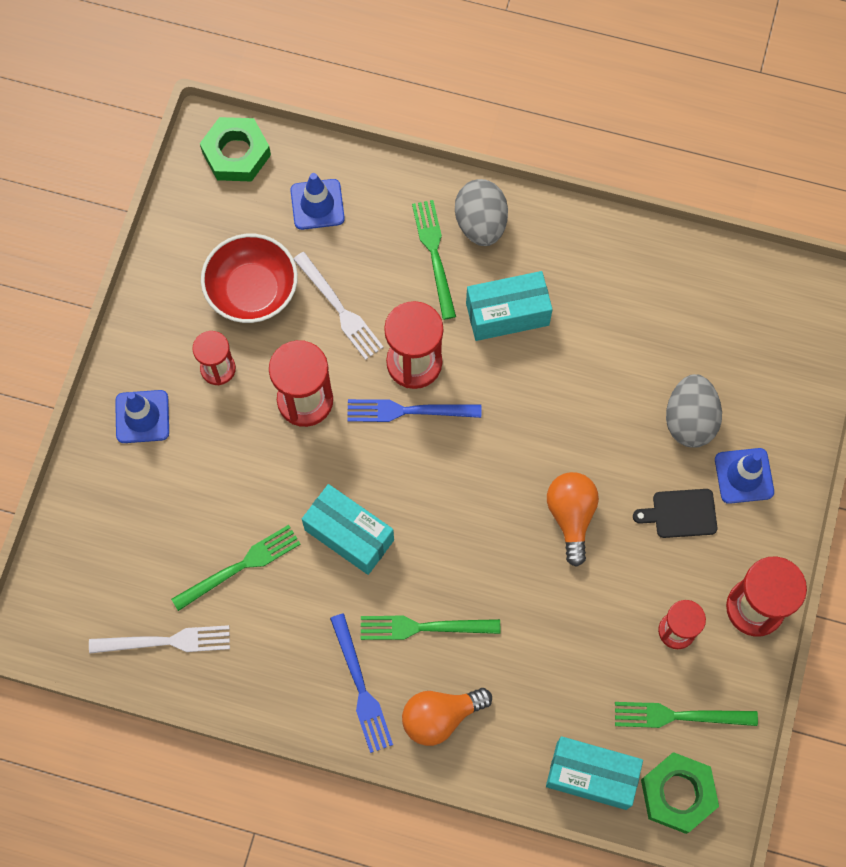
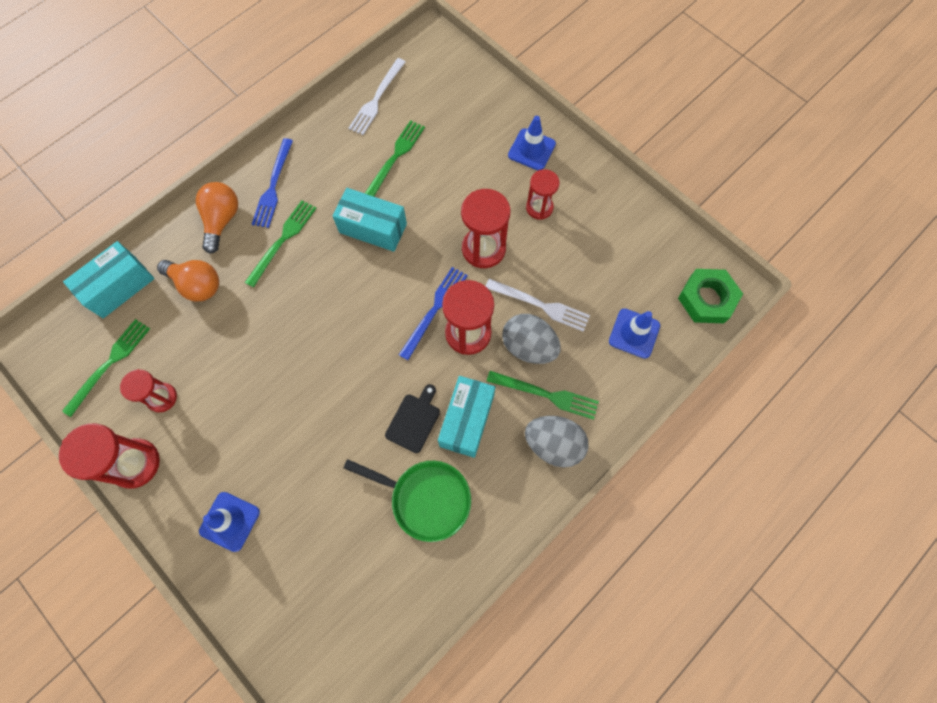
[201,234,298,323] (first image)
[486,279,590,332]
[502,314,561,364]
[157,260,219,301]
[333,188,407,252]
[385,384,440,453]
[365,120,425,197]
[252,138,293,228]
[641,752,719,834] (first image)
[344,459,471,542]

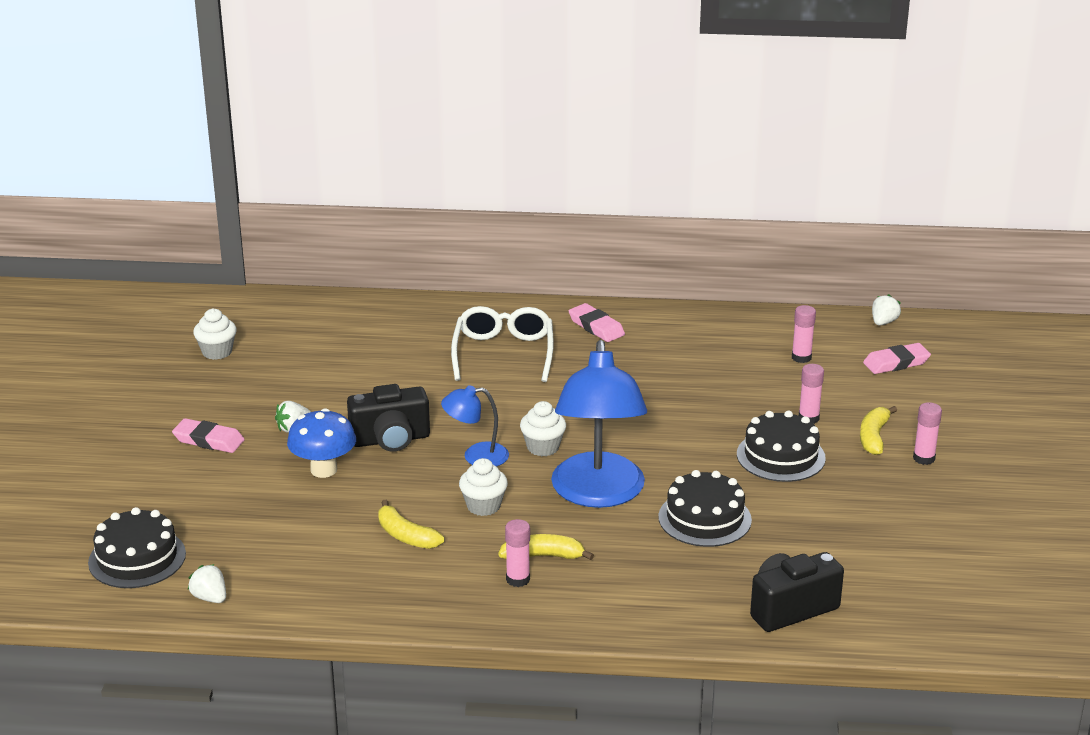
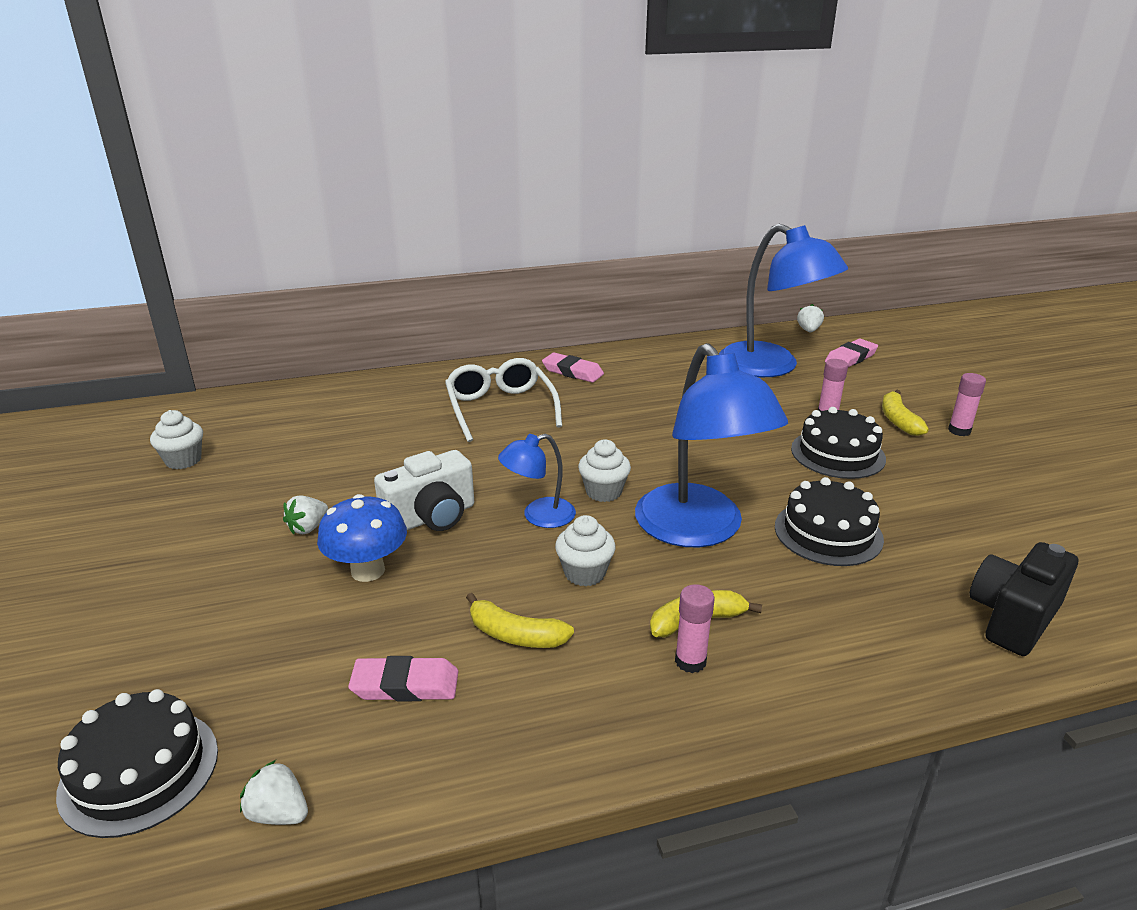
[719,224,848,377]
[374,450,474,531]
[348,656,459,701]

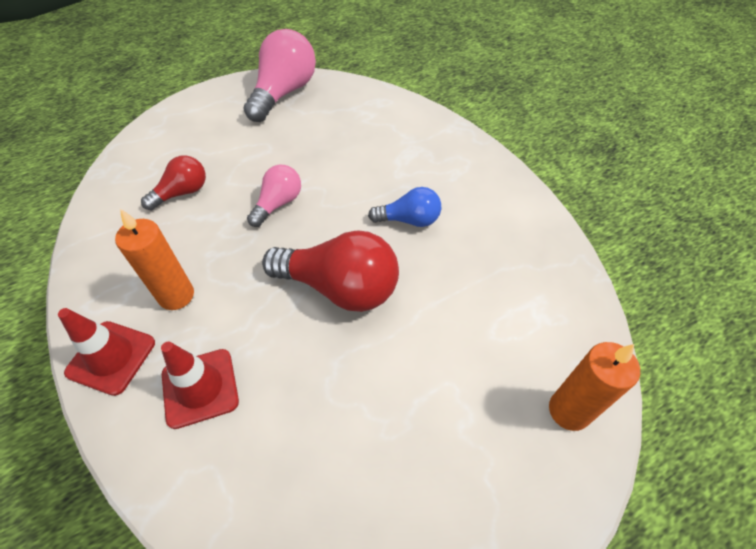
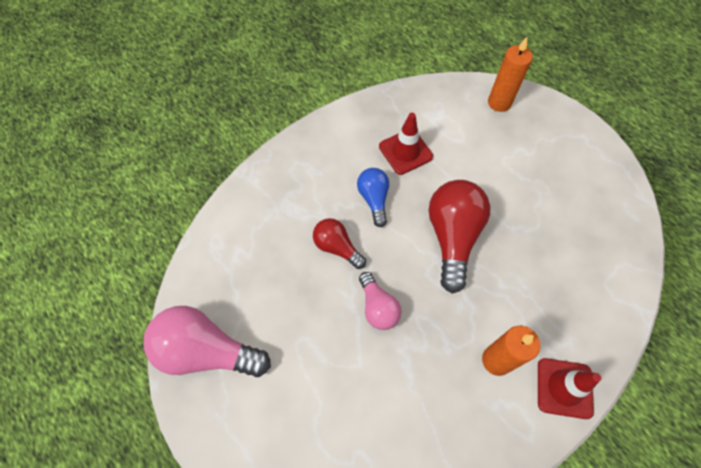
[313,218,366,269]
[359,272,402,330]
[379,113,433,175]

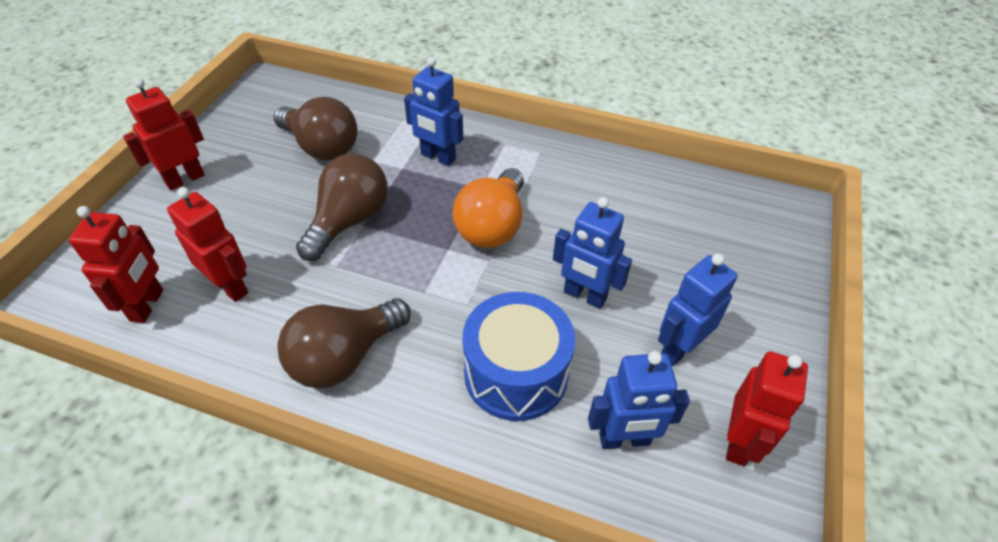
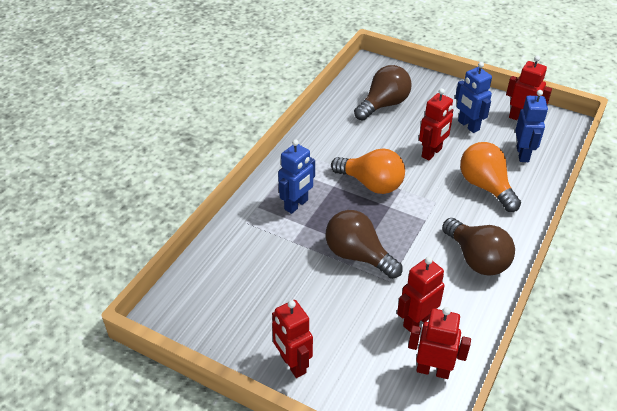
[354,65,412,121]
[419,88,453,161]
[460,142,521,212]

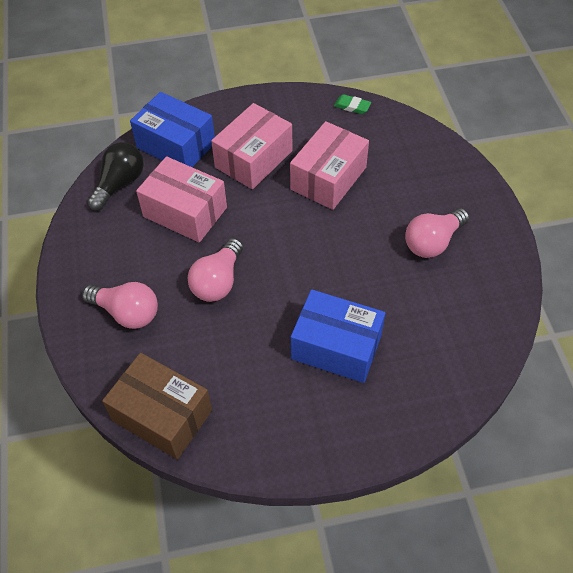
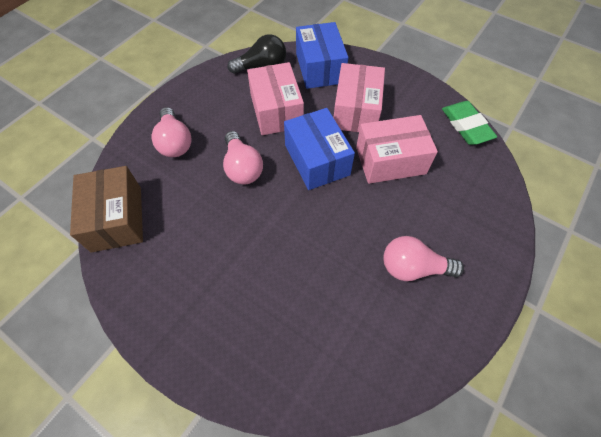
[442,101,497,145]
[334,63,385,132]
[223,131,263,185]
[284,108,355,190]

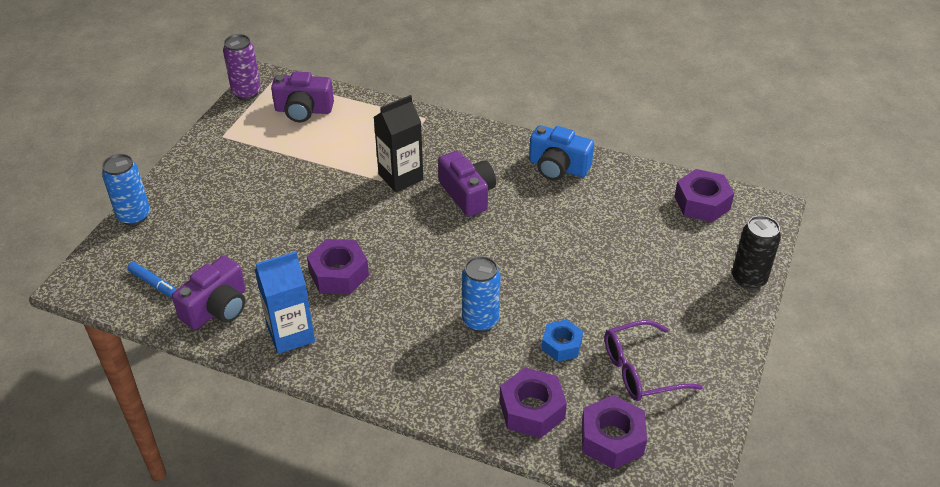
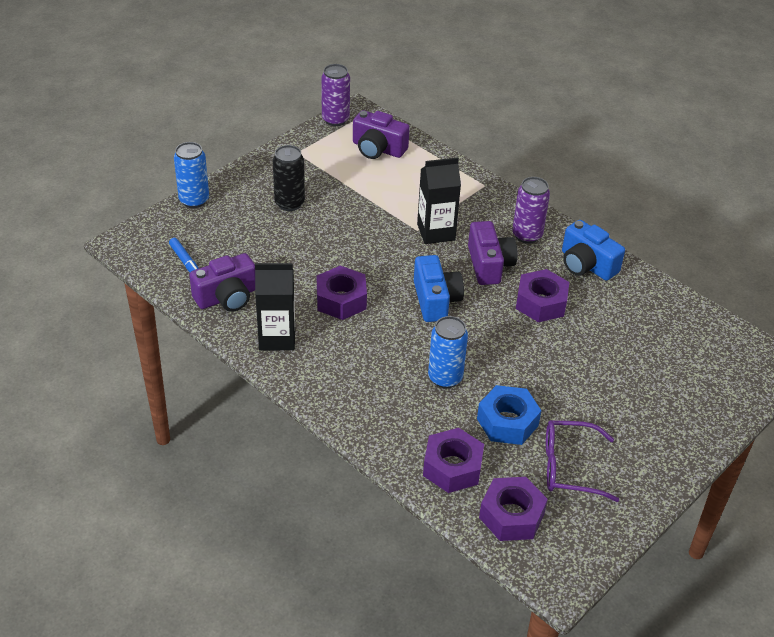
[516,269,569,322]
[273,145,305,211]
[255,263,295,350]
[477,385,541,445]
[512,177,550,244]
[414,255,464,322]

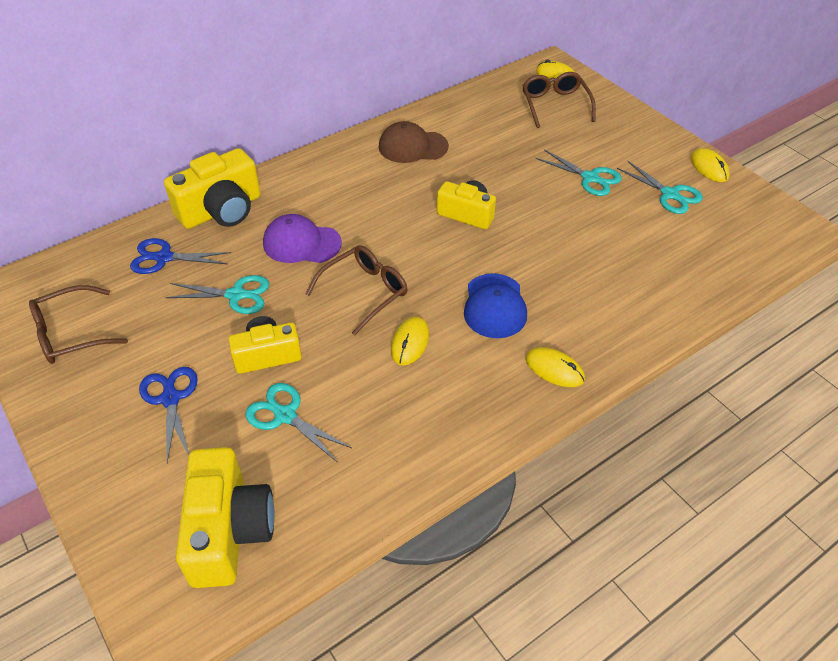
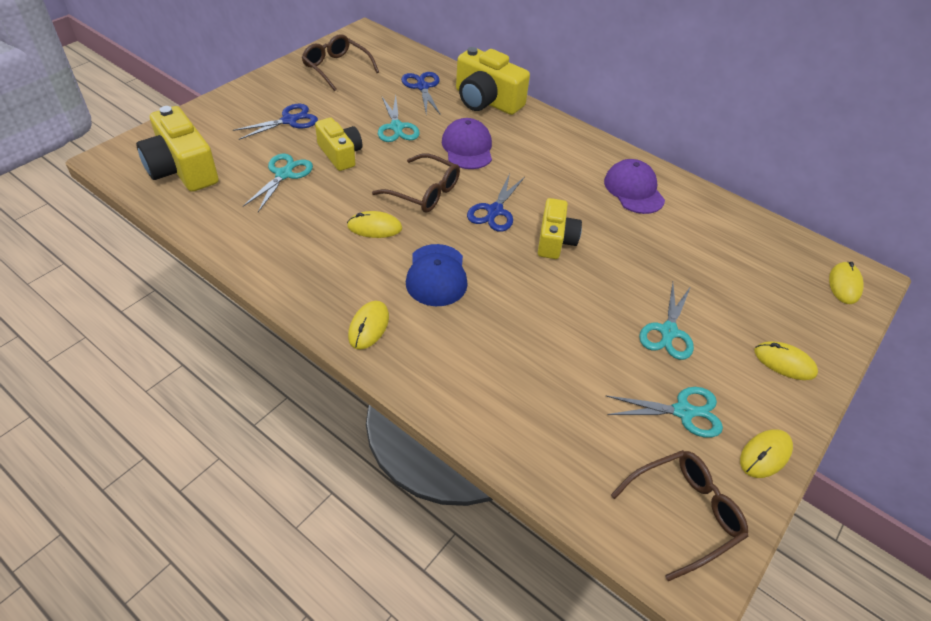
[611,450,748,581]
[604,159,665,214]
[606,387,723,438]
[406,244,468,306]
[136,106,219,192]
[467,174,525,232]
[754,341,818,380]

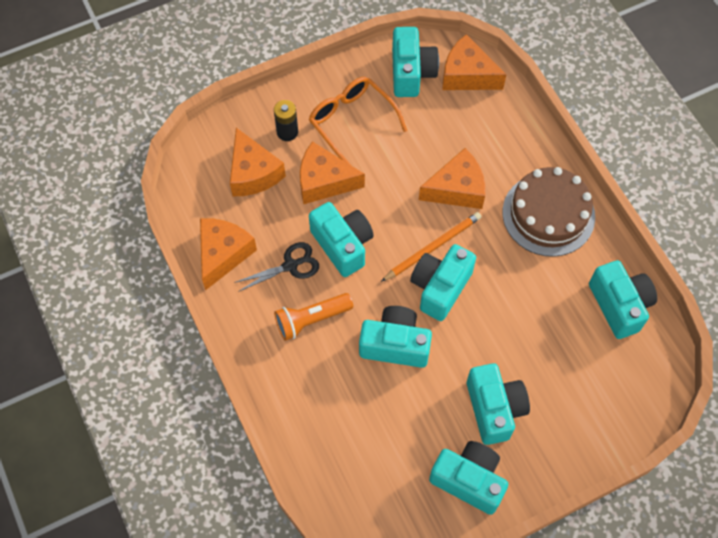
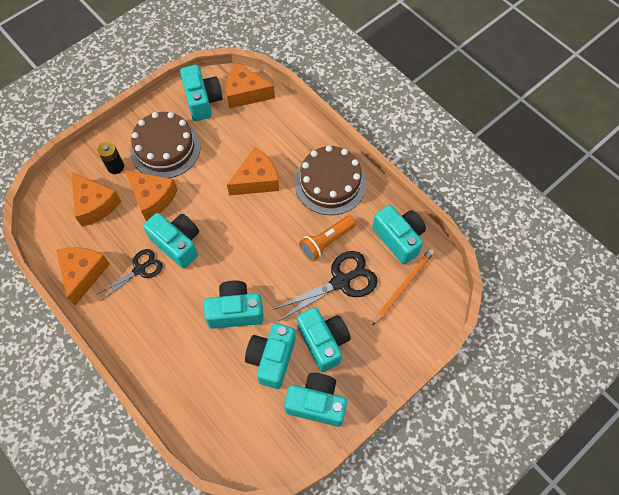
[130,112,201,178]
[125,170,178,221]
[372,249,434,326]
[245,323,296,389]
[299,215,356,261]
[272,251,378,321]

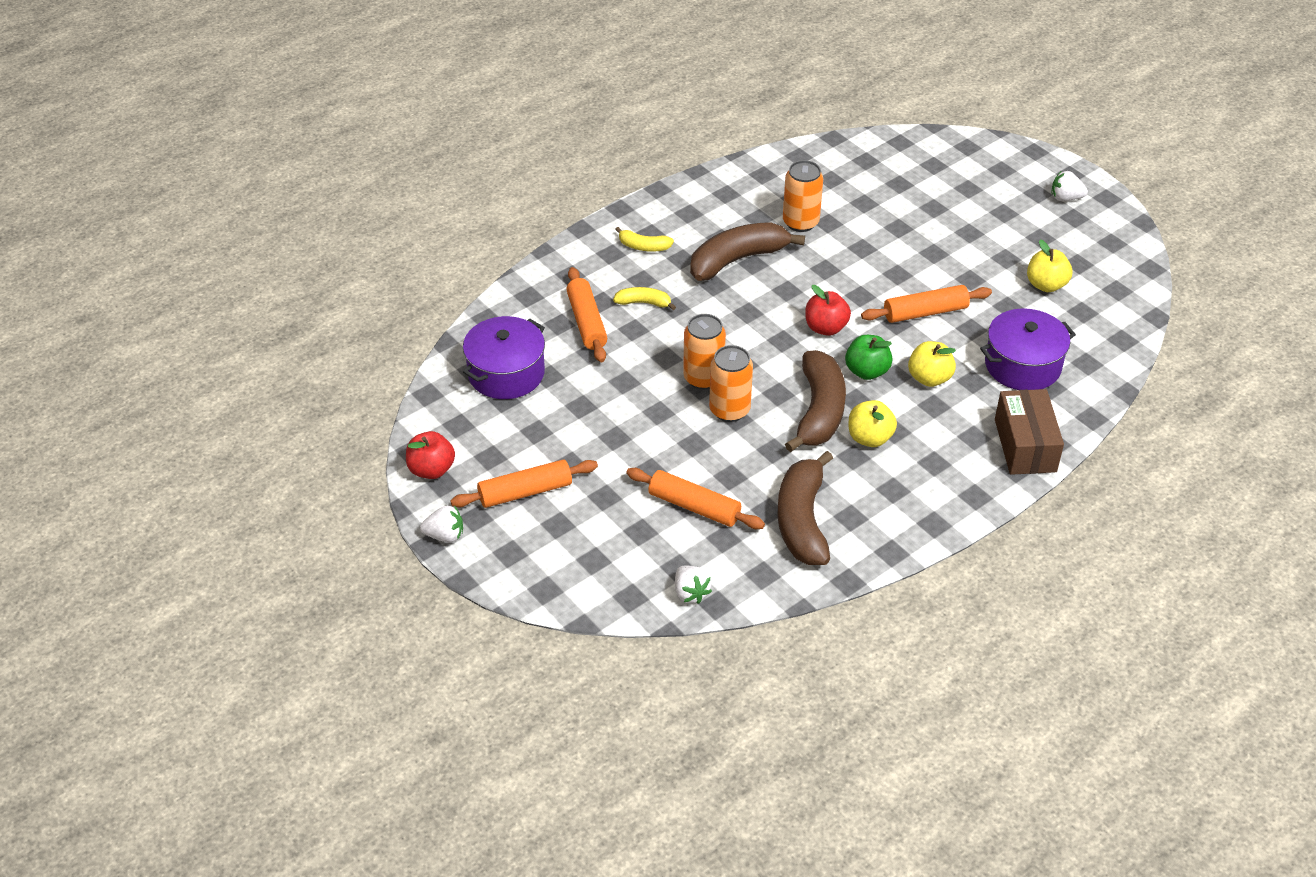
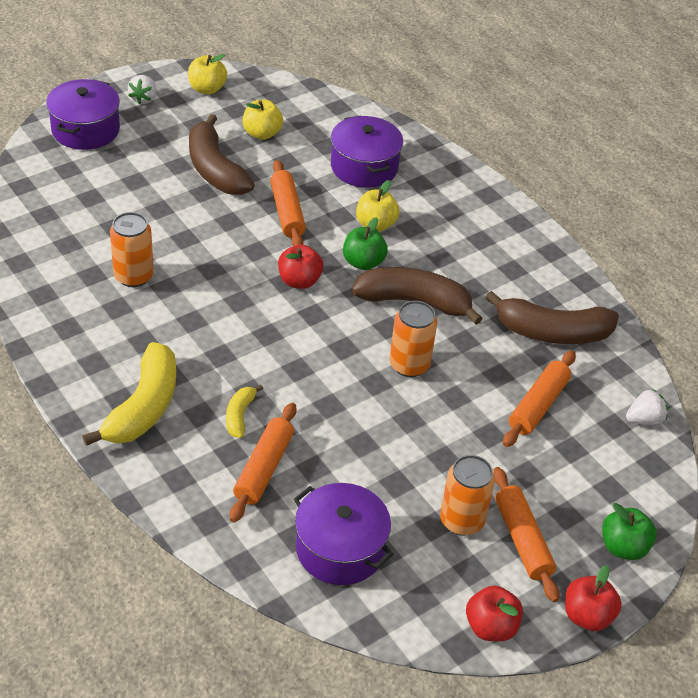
[189,114,255,195]
[82,342,176,446]
[230,403,297,522]
[440,455,495,536]
[995,389,1064,475] (first image)
[188,54,227,94]
[565,565,622,631]
[46,79,120,150]
[602,503,657,560]

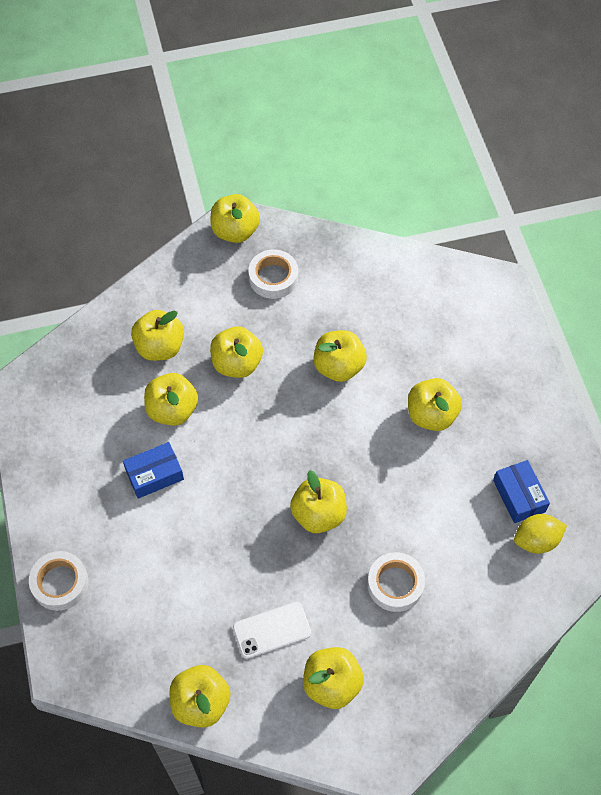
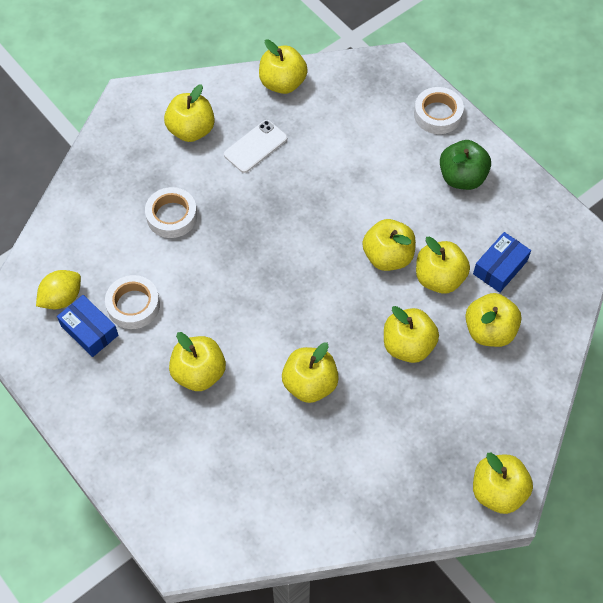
[105,275,160,329]
[473,232,531,293]
[362,219,416,271]
[440,140,491,190]

